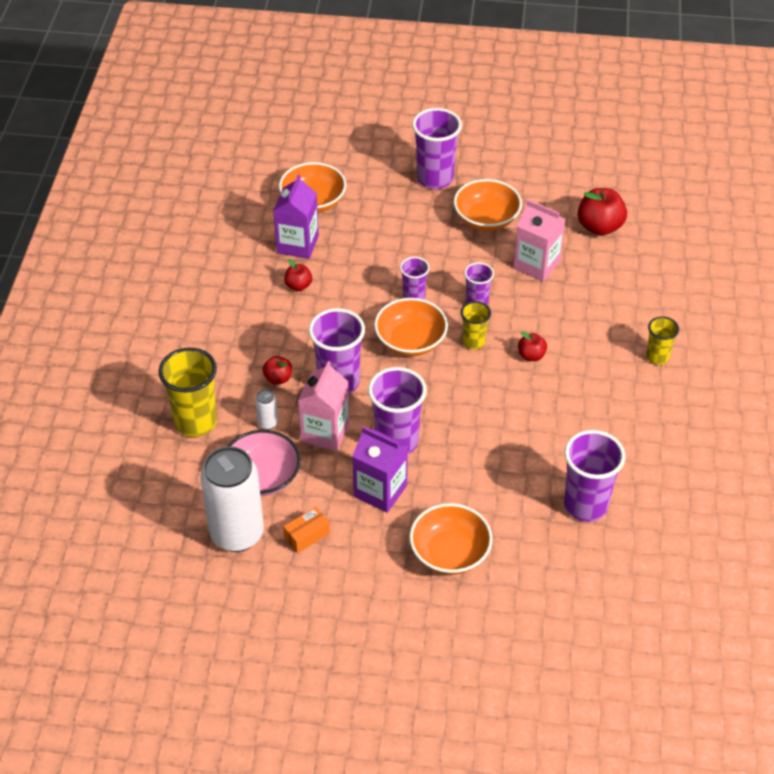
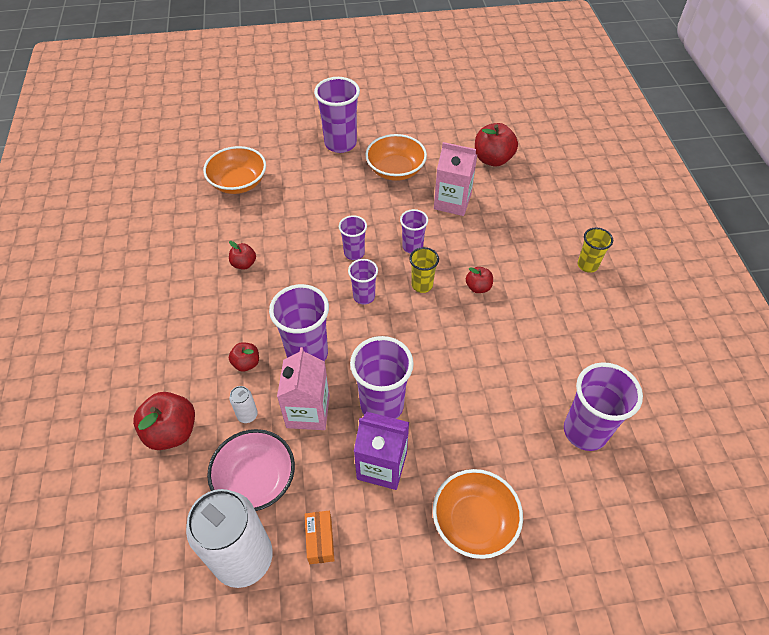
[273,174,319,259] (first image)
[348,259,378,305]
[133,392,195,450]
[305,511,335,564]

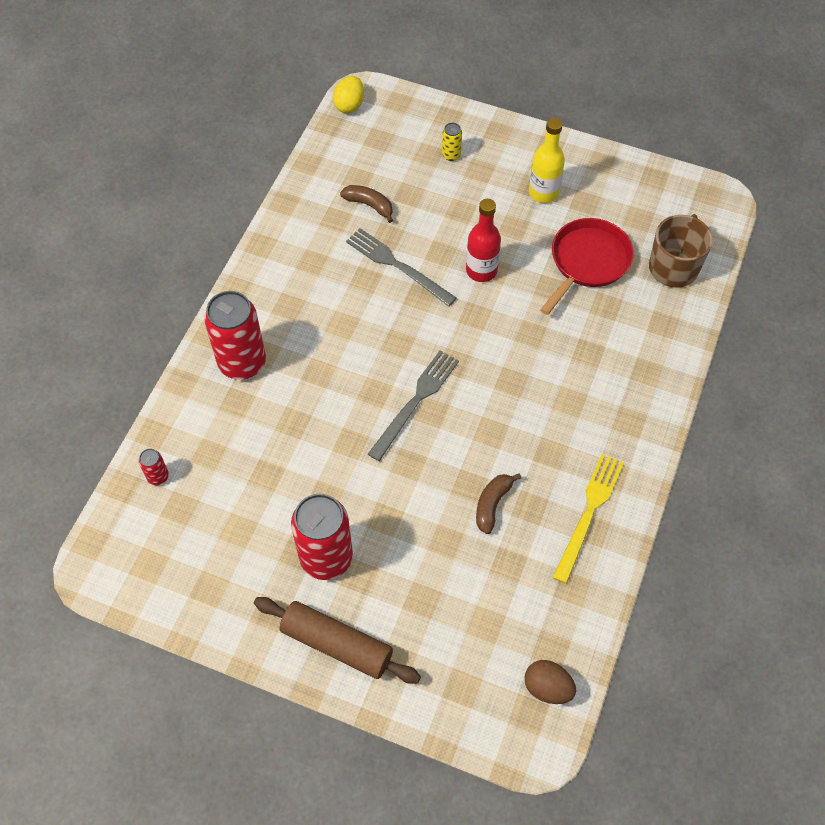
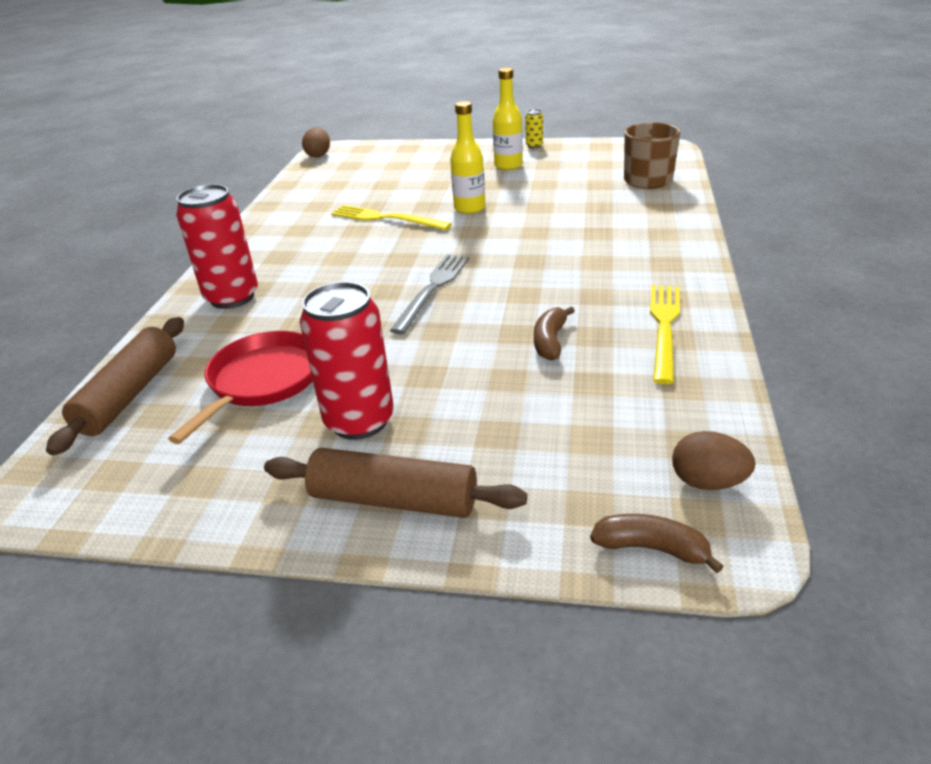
[302,127,330,158]
[525,109,543,148]
[590,514,724,573]
[450,101,485,214]
[168,331,313,444]
[331,205,452,230]
[46,317,184,455]

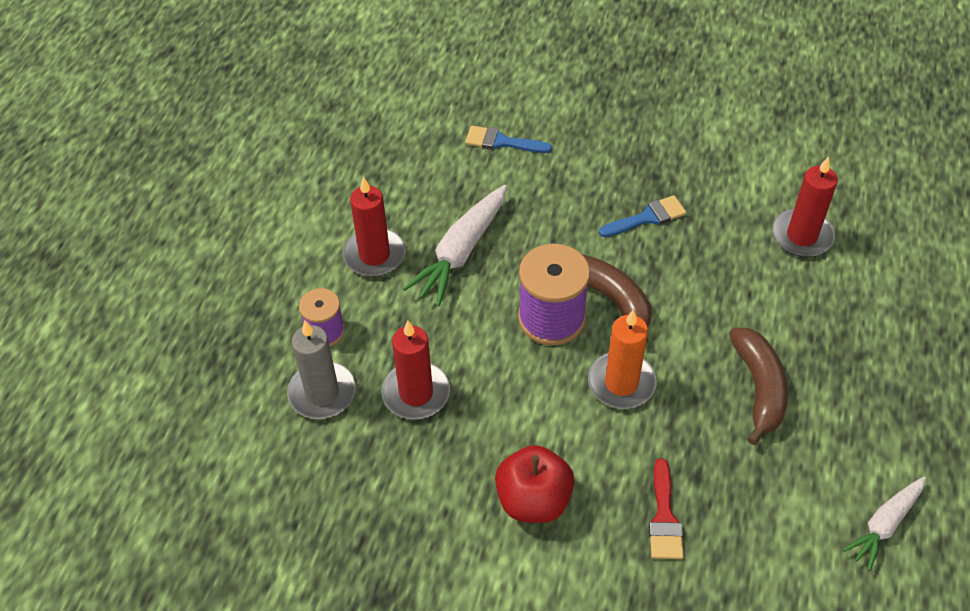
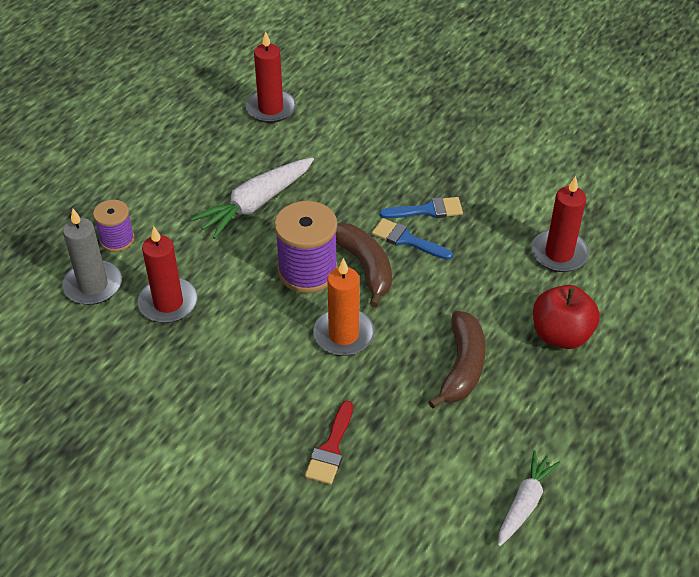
[372,218,453,260]
[245,31,296,123]
[533,285,600,349]
[498,450,560,547]

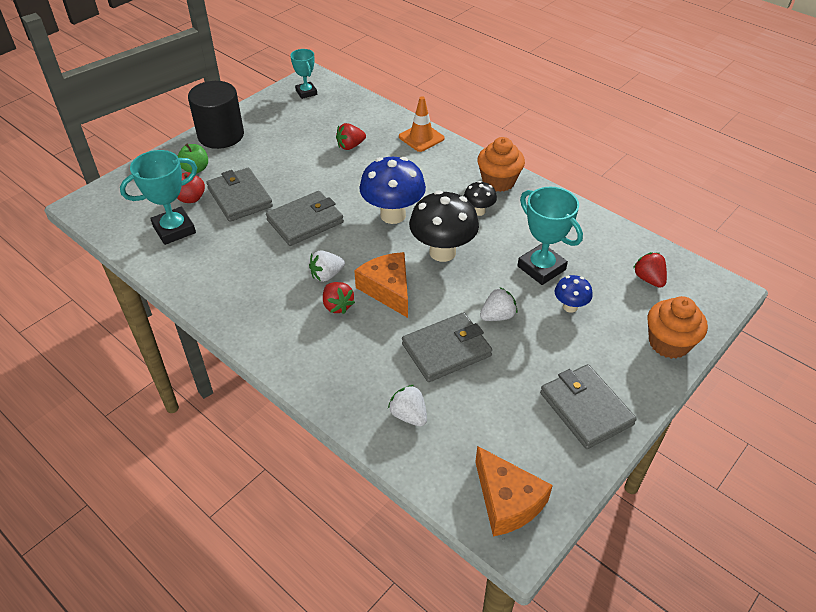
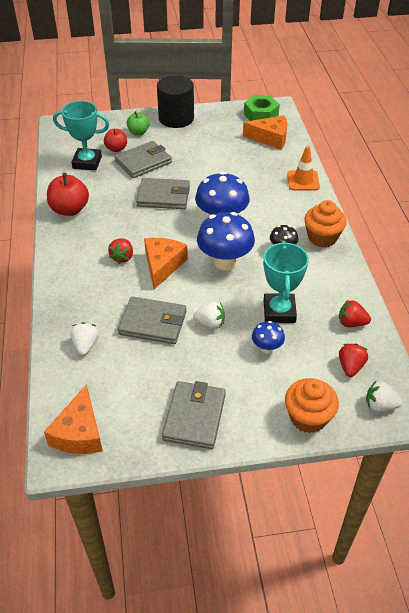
[244,95,280,121]
[339,300,371,327]
[114,141,172,178]
[197,212,255,271]
[366,381,402,412]
[243,115,287,150]
[47,173,89,216]

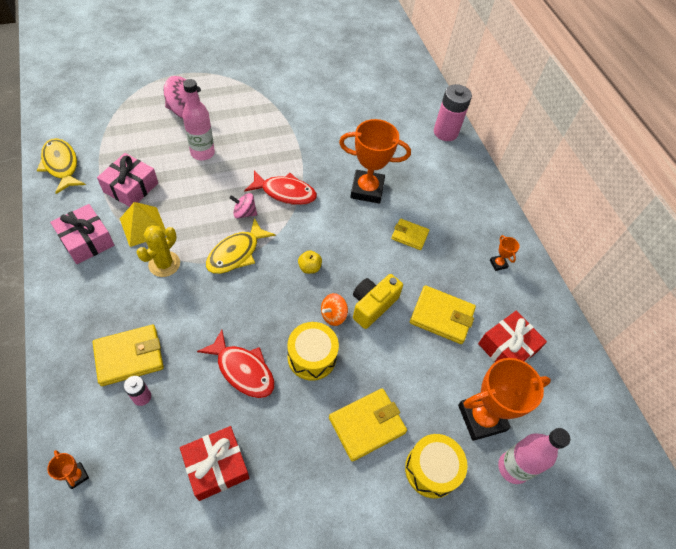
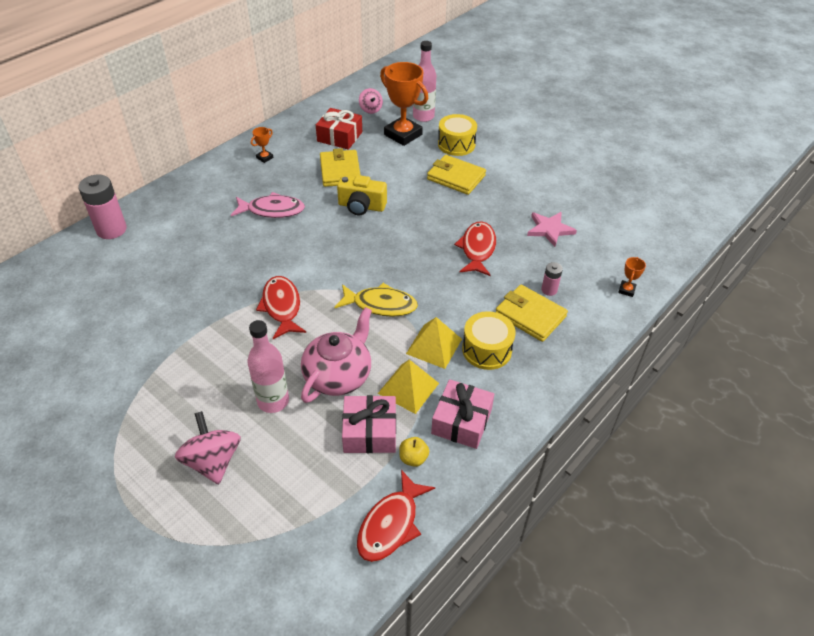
[339,119,411,204] (first image)
[357,470,435,562]
[359,88,383,114]
[231,192,305,218]
[406,317,462,369]
[399,437,429,467]
[321,293,348,326] (first image)
[462,311,516,370]
[527,212,577,247]
[301,307,372,403]

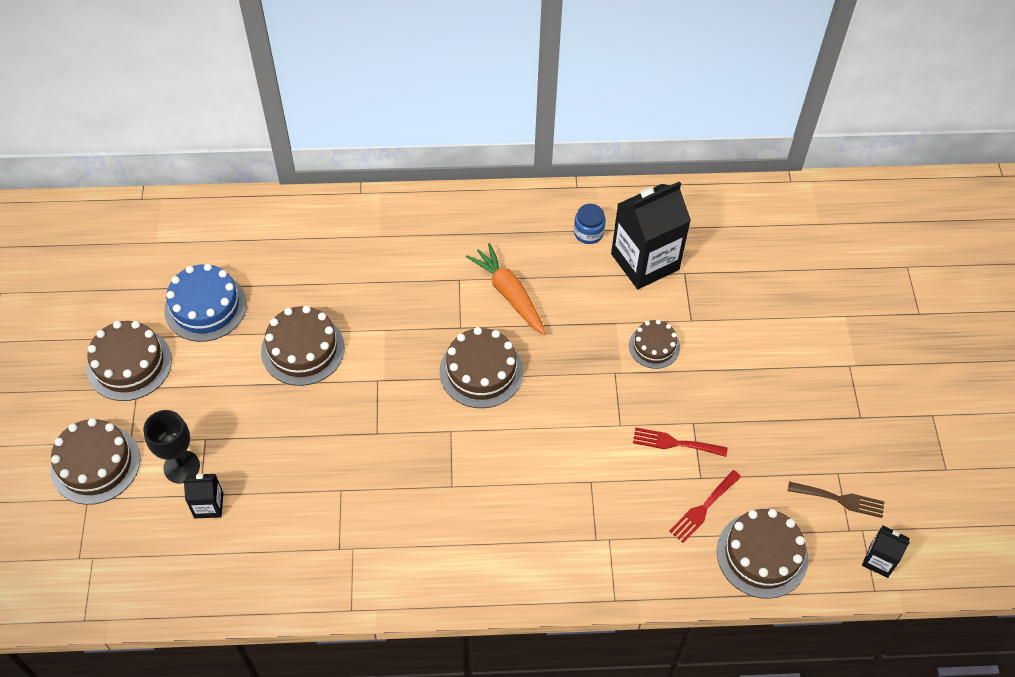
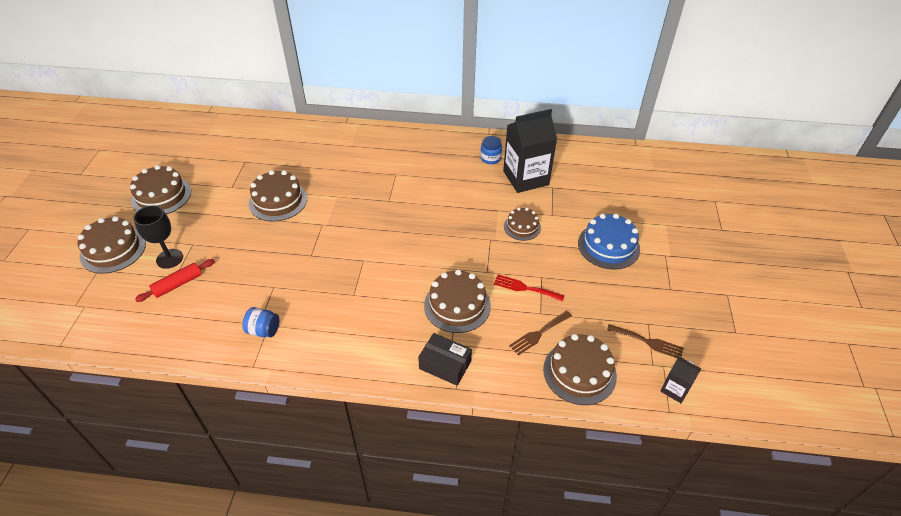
[466,243,546,335] (first image)
[578,214,640,270]
[424,269,491,333]
[509,311,572,356]
[135,259,215,302]
[243,307,279,337]
[418,333,472,386]

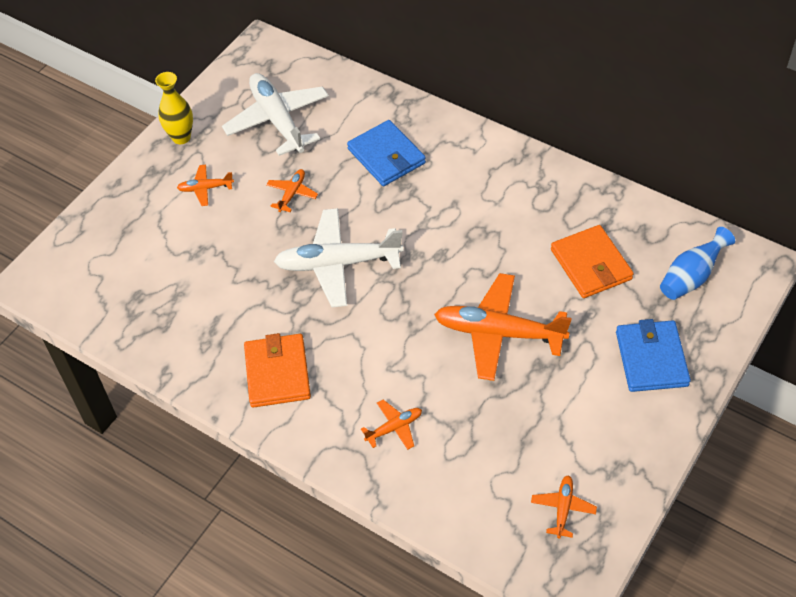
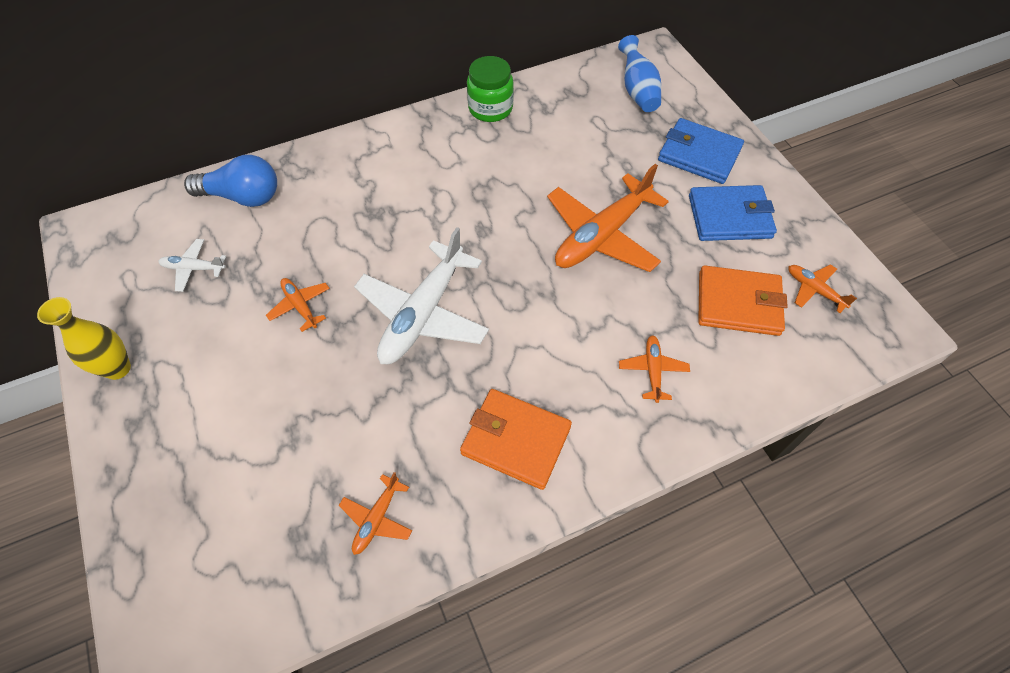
[158,239,226,292]
[689,185,777,241]
[339,472,412,555]
[698,265,788,336]
[467,56,514,122]
[184,155,277,207]

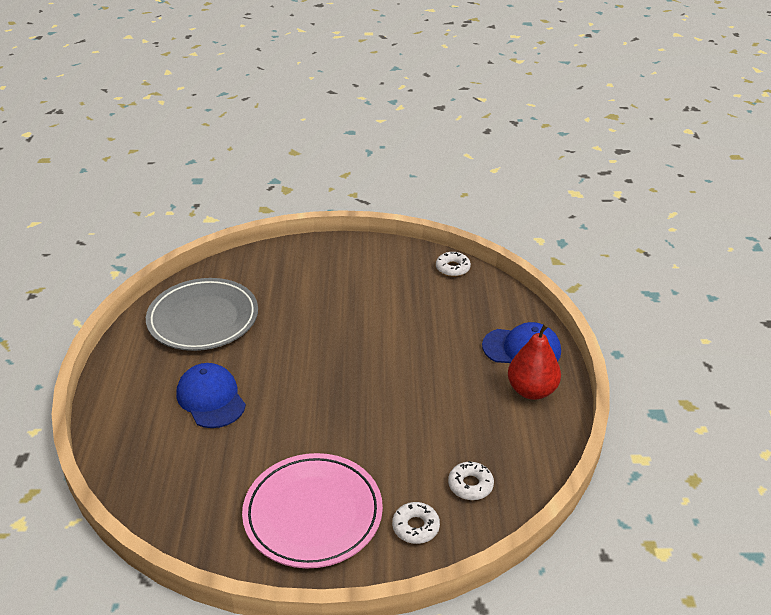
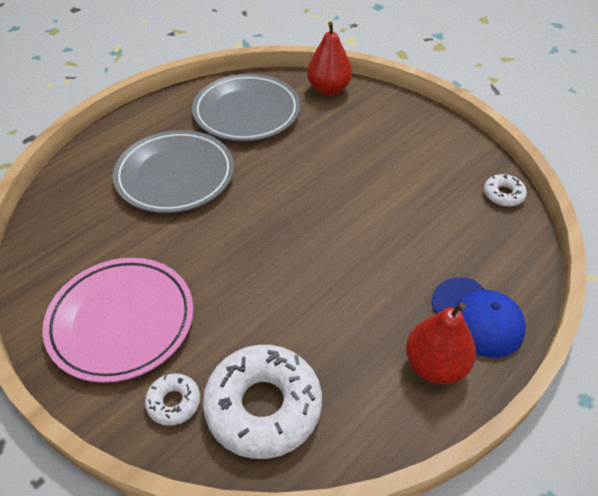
[113,130,234,213]
[203,345,322,459]
[307,22,352,96]

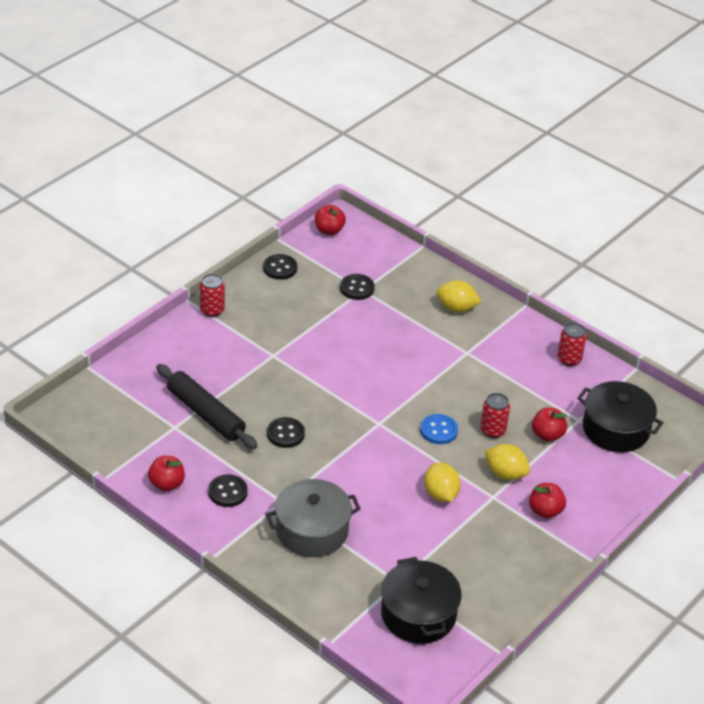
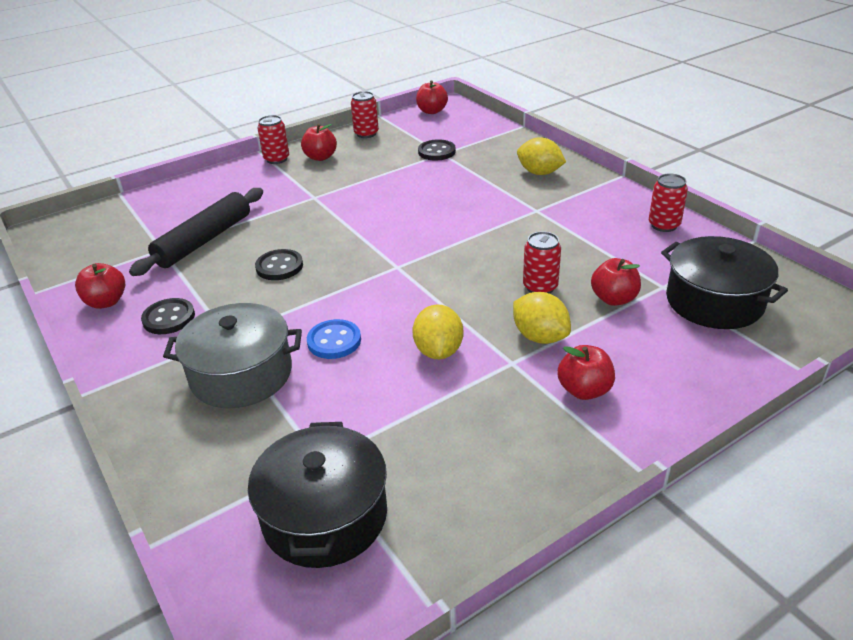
[351,91,379,138]
[129,188,263,276]
[307,319,361,359]
[301,124,337,161]

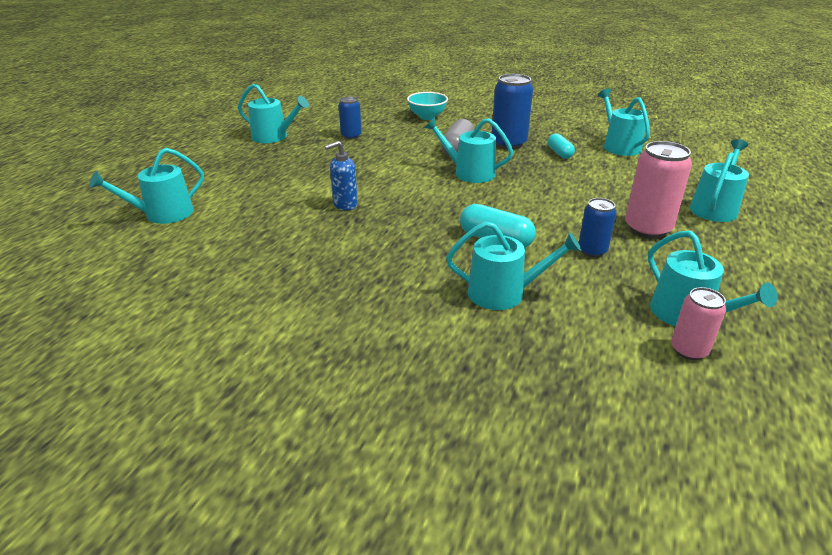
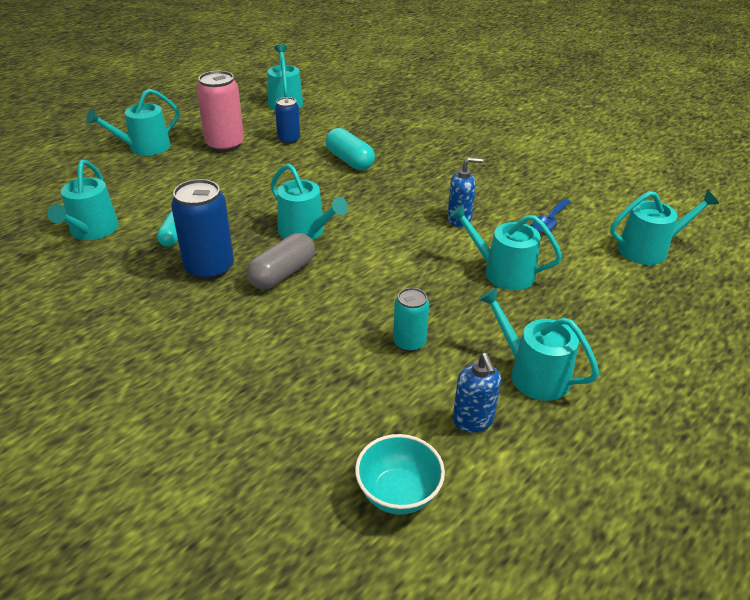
[355,434,445,515]
[393,288,429,352]
[449,204,562,290]
[671,287,726,360] (first image)
[532,199,571,233]
[453,353,501,433]

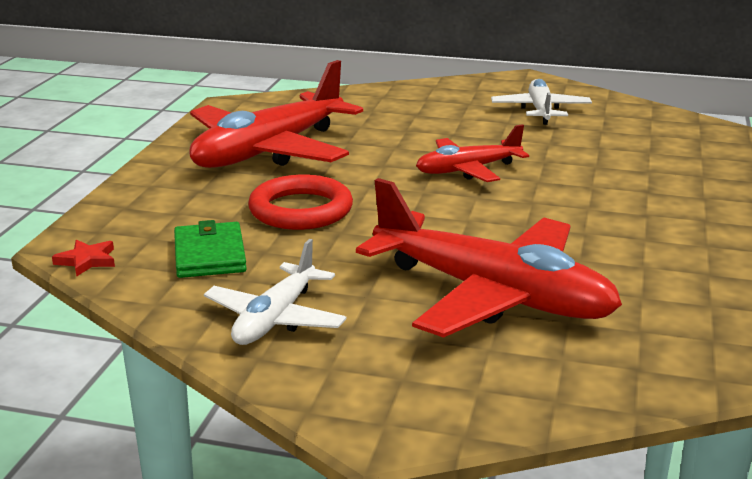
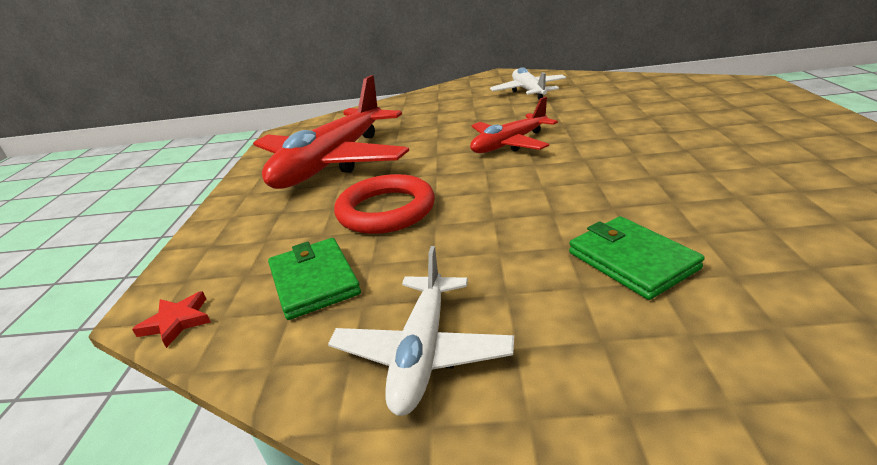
[569,216,705,300]

